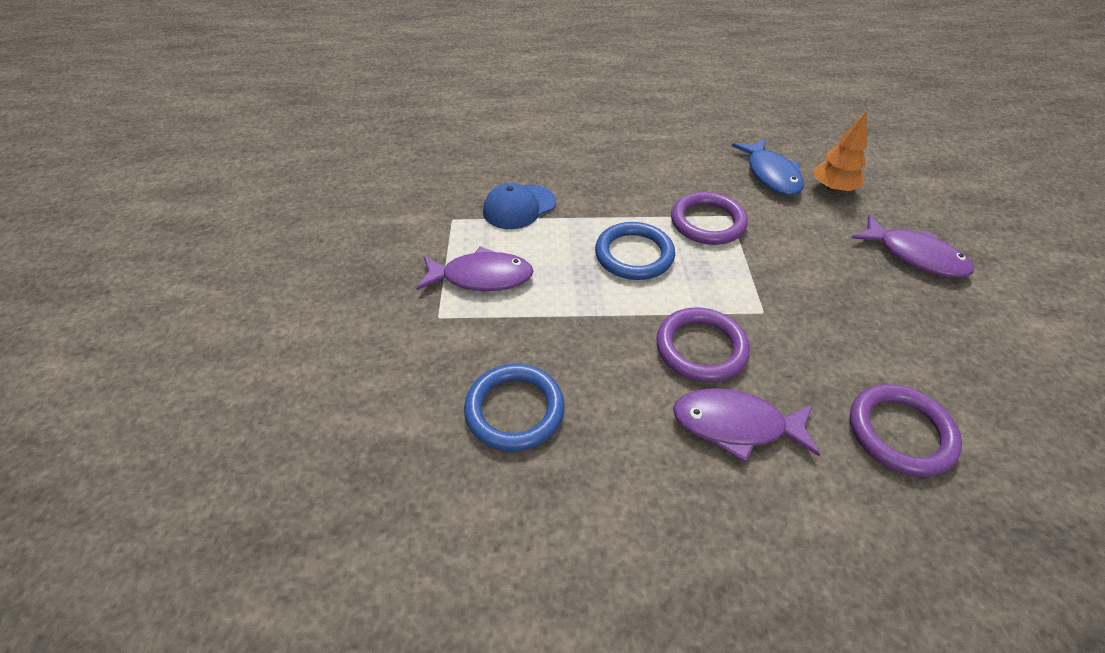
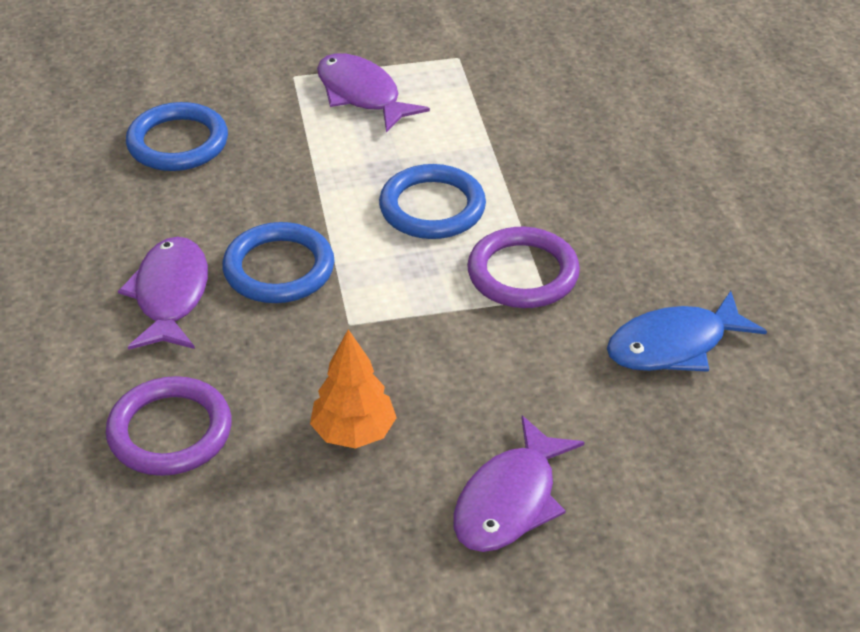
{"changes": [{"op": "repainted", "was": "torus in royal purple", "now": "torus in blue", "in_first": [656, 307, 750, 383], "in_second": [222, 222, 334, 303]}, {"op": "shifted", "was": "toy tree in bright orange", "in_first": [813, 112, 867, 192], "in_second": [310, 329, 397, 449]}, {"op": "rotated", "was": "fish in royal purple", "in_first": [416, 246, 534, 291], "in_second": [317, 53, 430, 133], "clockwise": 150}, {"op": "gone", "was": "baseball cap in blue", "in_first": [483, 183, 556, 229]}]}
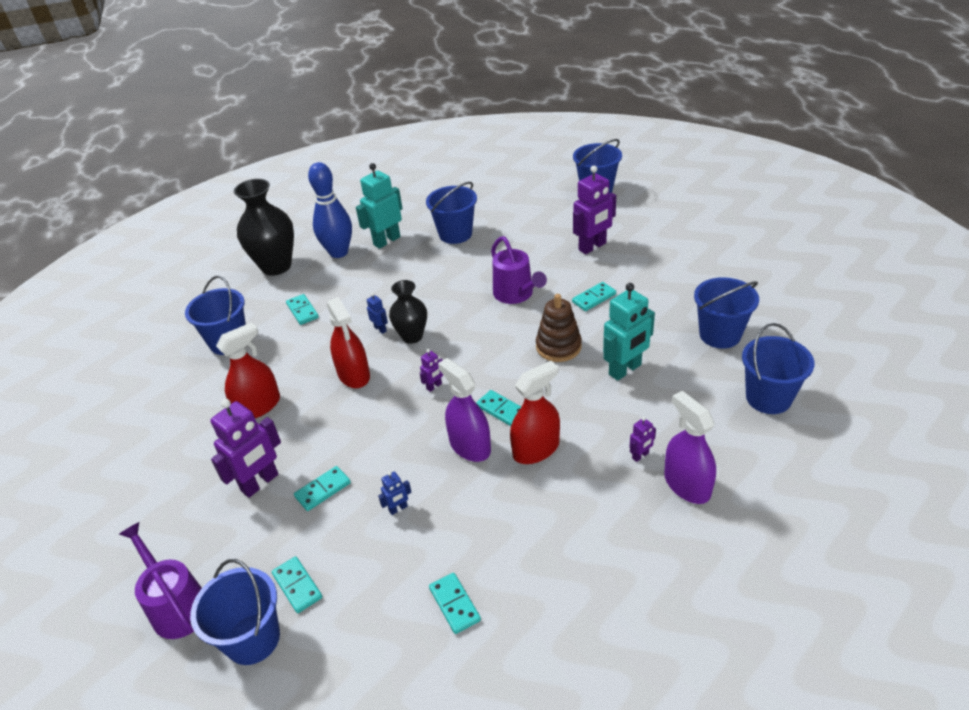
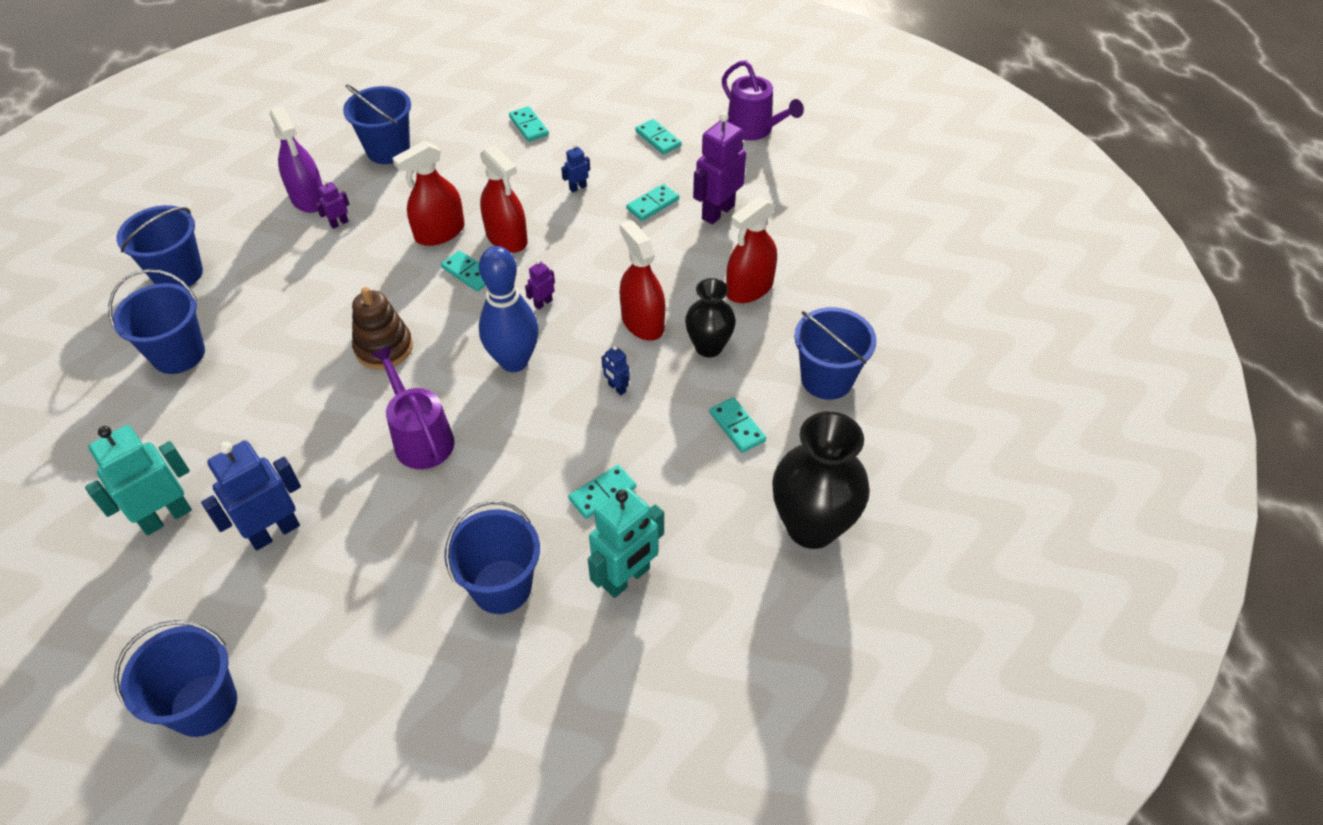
{"changes": [{"op": "shifted", "was": "robot figure in teal", "in_first": [603, 283, 655, 381], "in_second": [85, 425, 192, 535]}, {"op": "repainted", "was": "robot figure in royal purple", "now": "robot figure in blue", "in_first": [573, 166, 616, 254], "in_second": [201, 441, 301, 551]}, {"op": "shifted", "was": "sand bucket in blue", "in_first": [190, 559, 280, 665], "in_second": [343, 84, 411, 164]}, {"op": "shifted", "was": "bowling pin in blue", "in_first": [308, 162, 352, 258], "in_second": [479, 246, 539, 372]}, {"op": "repainted", "was": "spray bottle in royal purple", "now": "spray bottle in scarlet", "in_first": [438, 358, 491, 462], "in_second": [480, 145, 528, 253]}, {"op": "shifted", "was": "domino tile in teal", "in_first": [572, 282, 616, 311], "in_second": [568, 465, 636, 519]}, {"op": "shifted", "was": "vase in black", "in_first": [389, 280, 427, 344], "in_second": [685, 278, 736, 358]}]}
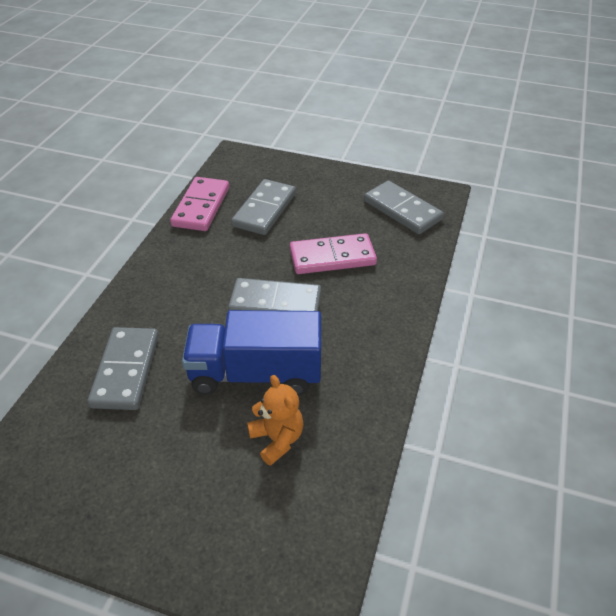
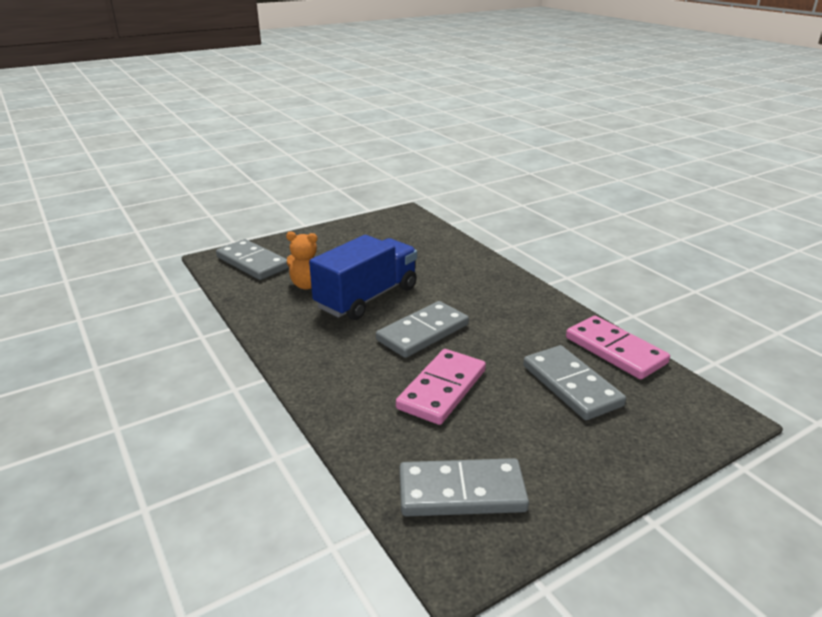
{"changes": [{"op": "shifted", "was": "domino tile in gray", "in_first": [87, 327, 159, 410], "in_second": [216, 239, 289, 280]}]}
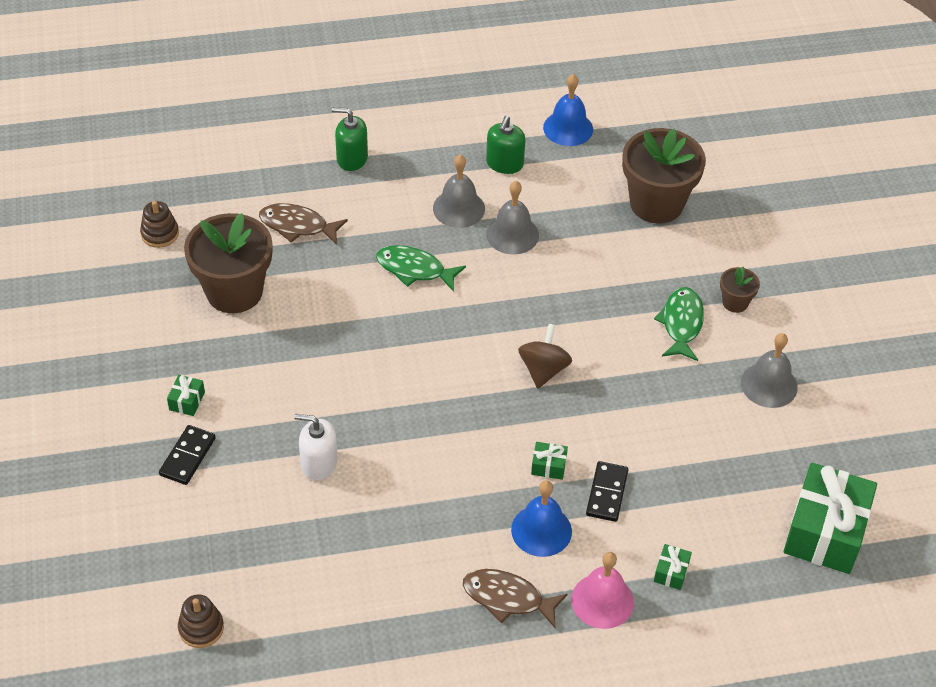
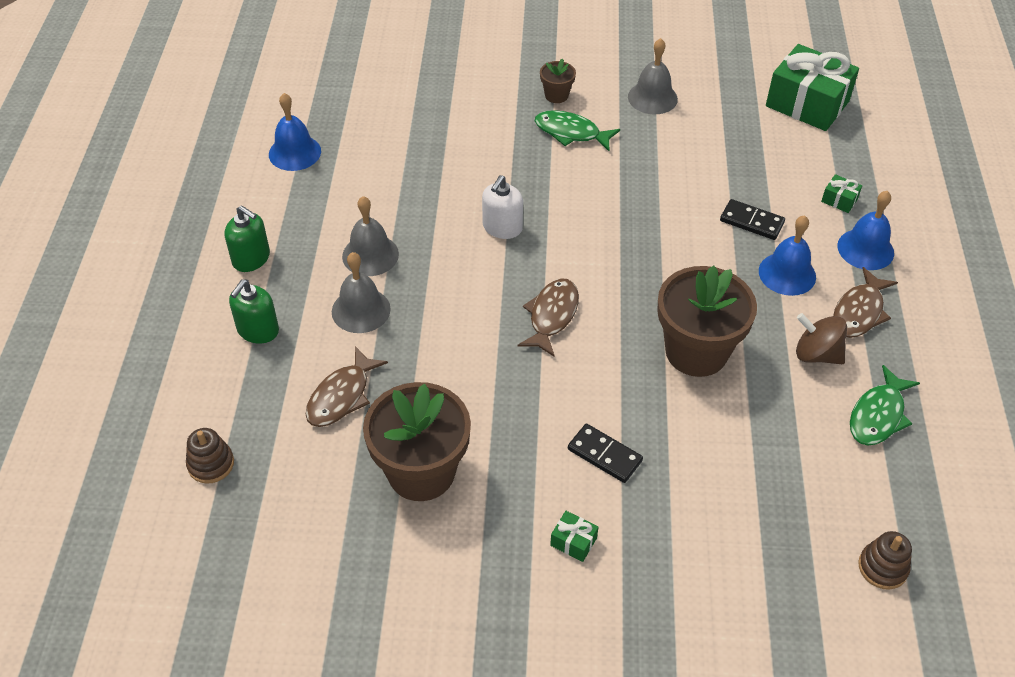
{"changes": [{"op": "shifted", "was": "ring stacker in russet", "in_first": [140, 201, 179, 248], "in_second": [186, 428, 234, 484]}, {"op": "shifted", "was": "soap pump in emerald", "in_first": [486, 116, 526, 174], "in_second": [224, 205, 270, 272]}, {"op": "shifted", "was": "bell in gray", "in_first": [486, 181, 539, 255], "in_second": [332, 252, 391, 333]}, {"op": "shifted", "was": "soap pump in pure white", "in_first": [294, 414, 337, 480], "in_second": [482, 175, 523, 239]}, {"op": "new", "now": "fish in russet", "in_second": [518, 278, 579, 357]}, {"op": "shifted", "was": "domino tile in black", "in_first": [159, 425, 216, 485], "in_second": [568, 424, 643, 483]}, {"op": "shifted", "was": "plant pot in russet", "in_first": [622, 128, 706, 224], "in_second": [657, 266, 757, 377]}, {"op": "shifted", "was": "toy top in russet", "in_first": [518, 324, 572, 388], "in_second": [796, 313, 847, 364]}, {"op": "repainted", "was": "bell in rose-pink", "now": "bell in blue", "in_first": [571, 552, 634, 629], "in_second": [837, 191, 894, 270]}, {"op": "shifted", "was": "fish in emerald", "in_first": [376, 245, 466, 292], "in_second": [850, 365, 920, 446]}, {"op": "gone", "was": "wrapped gift in emerald", "in_first": [531, 442, 568, 480]}]}
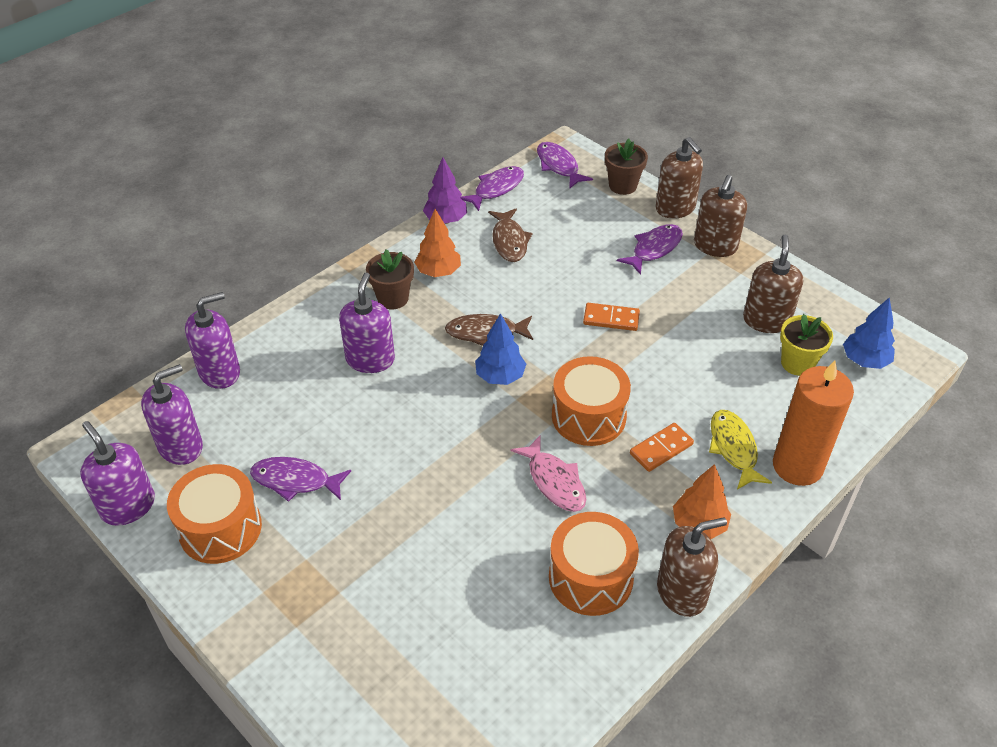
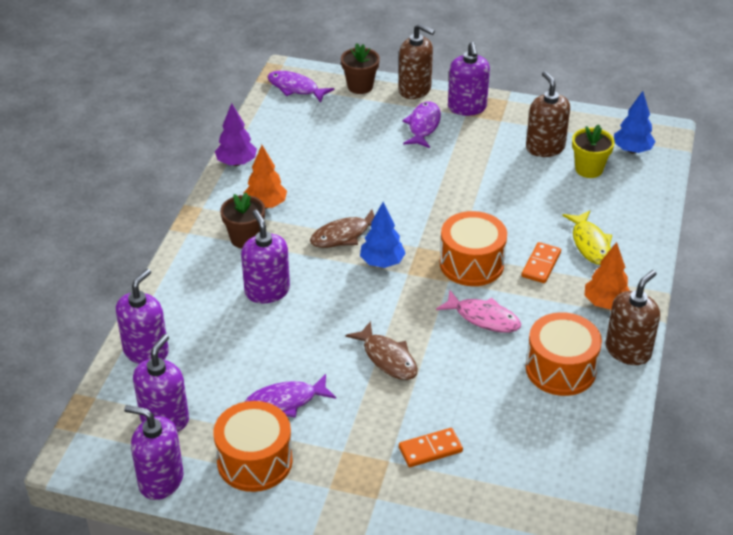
{"changes": [{"op": "shifted", "was": "fish in russet", "in_first": [488, 208, 533, 262], "in_second": [346, 321, 418, 380]}, {"op": "shifted", "was": "domino tile in bright orange", "in_first": [583, 303, 640, 331], "in_second": [399, 428, 463, 467]}, {"op": "repainted", "was": "soap pump in russet", "now": "soap pump in royal purple", "in_first": [694, 175, 747, 257], "in_second": [448, 42, 490, 116]}, {"op": "rotated", "was": "fish in yellow", "in_first": [709, 410, 772, 490], "in_second": [563, 211, 612, 265], "clockwise": -150}, {"op": "gone", "was": "fish in royal purple", "in_first": [461, 166, 524, 211]}, {"op": "gone", "was": "pillar candle in bright orange", "in_first": [773, 361, 854, 486]}]}
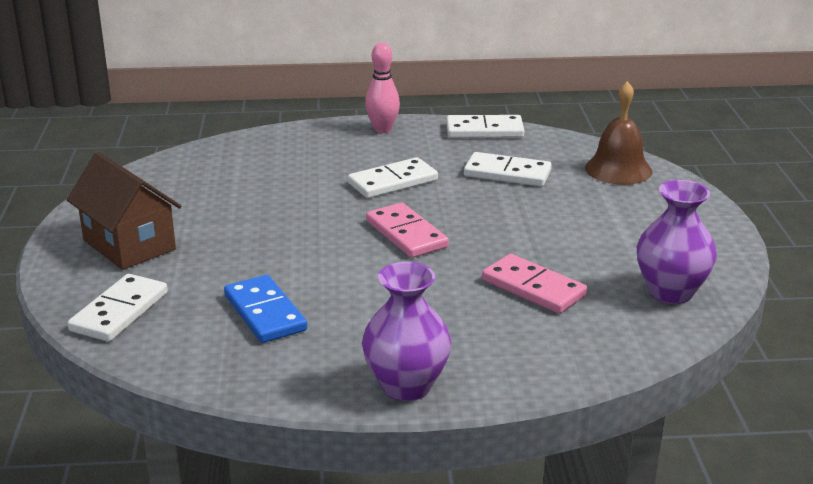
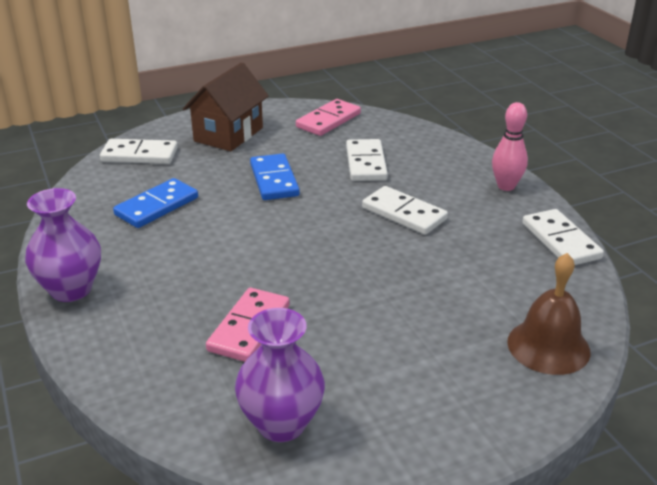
{"changes": [{"op": "new", "now": "domino tile in blue", "in_second": [250, 154, 300, 200]}, {"op": "shifted", "was": "domino tile in rose-pink", "in_first": [366, 203, 449, 258], "in_second": [296, 99, 361, 136]}, {"op": "shifted", "was": "domino tile in pure white", "in_first": [464, 152, 552, 187], "in_second": [346, 139, 388, 181]}]}
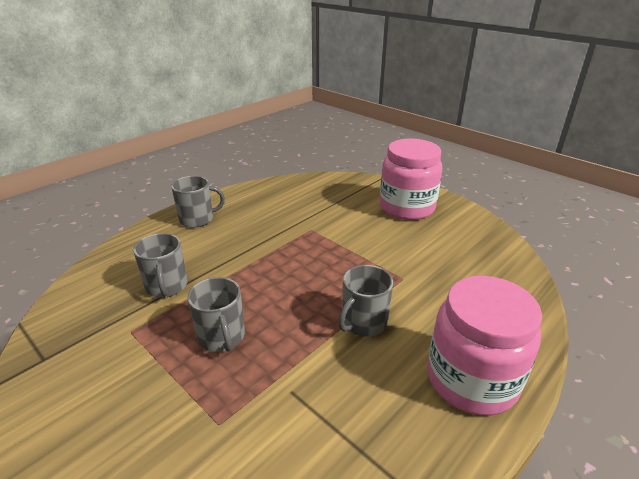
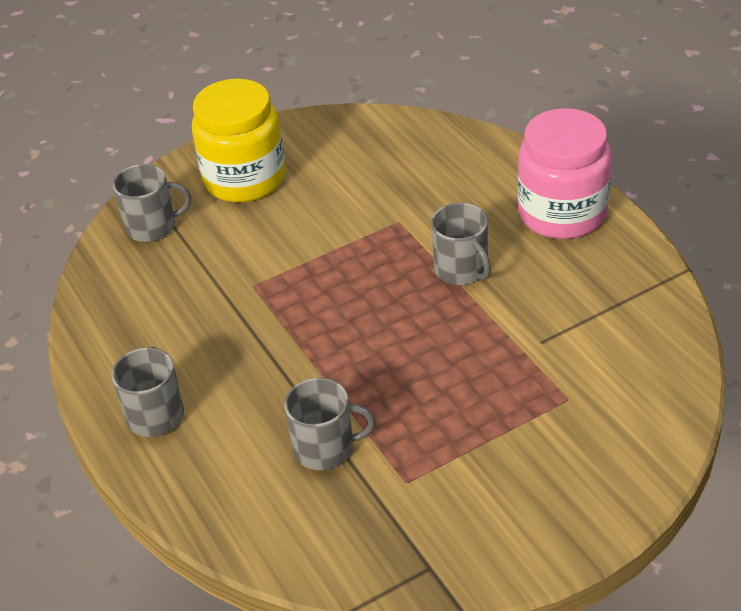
{"changes": [{"op": "shifted", "was": "mug in gray", "in_first": [187, 277, 245, 352], "in_second": [113, 164, 191, 242]}, {"op": "repainted", "was": "jar in rose-pink", "now": "jar in yellow", "in_first": [380, 139, 442, 220], "in_second": [192, 79, 286, 202]}]}
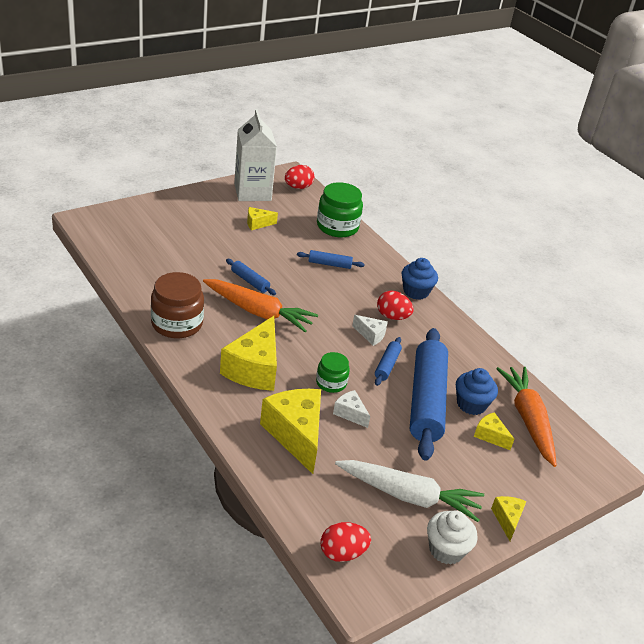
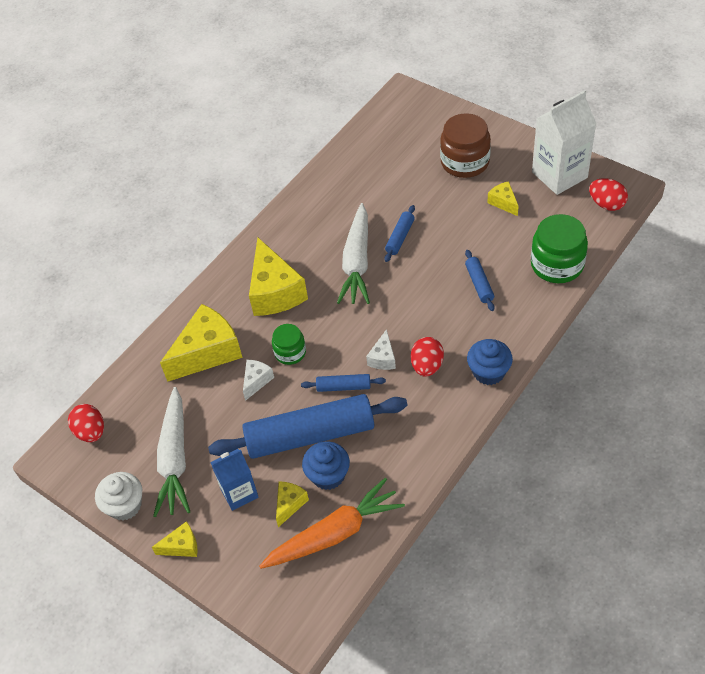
{"changes": [{"op": "new", "now": "carton in blue", "in_second": [210, 449, 259, 511]}, {"op": "rotated", "was": "piece of cheese in yellow", "in_first": [220, 316, 277, 391], "in_second": [249, 238, 308, 316], "clockwise": -105}, {"op": "repainted", "was": "toy carrot in bright orange", "now": "toy carrot in pure white", "in_first": [203, 279, 318, 332], "in_second": [337, 203, 370, 304]}, {"op": "shifted", "was": "jar in russet", "in_first": [151, 272, 204, 338], "in_second": [440, 113, 491, 178]}]}
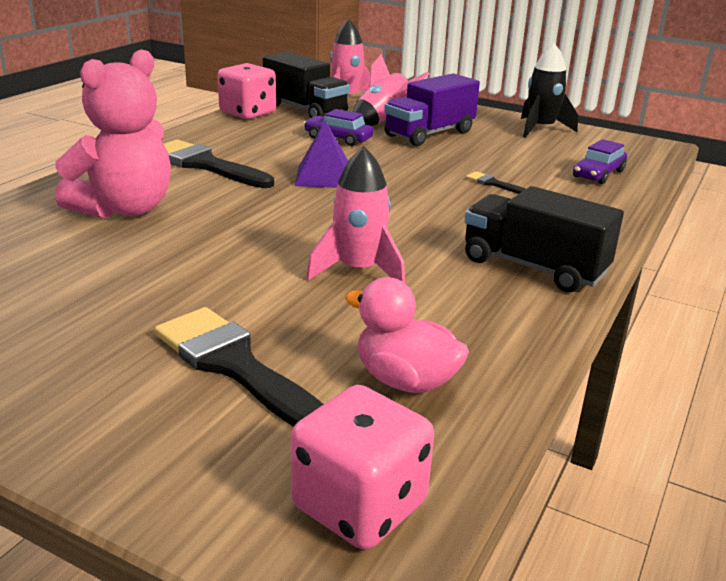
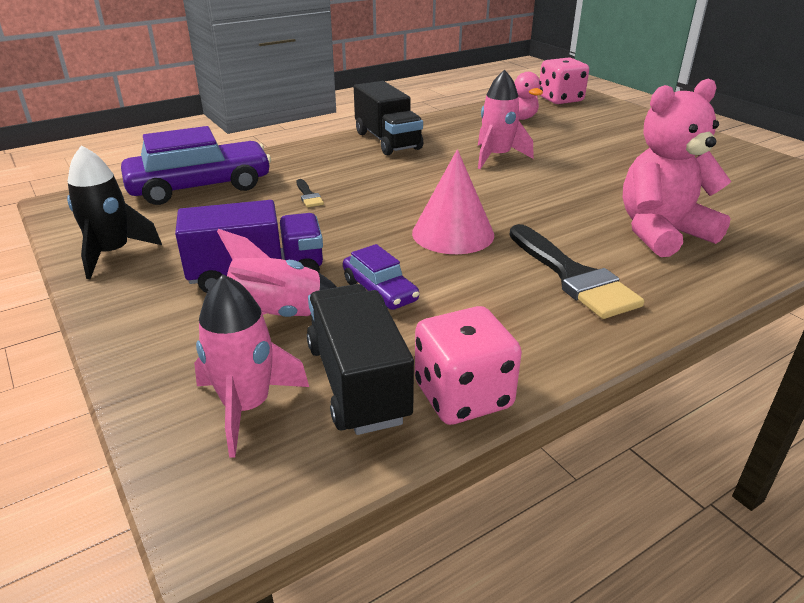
{"changes": [{"op": "scaled", "was": "toy car in royal purple", "in_first": [573, 139, 627, 184], "in_second": [121, 126, 271, 205], "ratio": 1.94}, {"op": "swapped", "was": "pyramid in royal purple", "now": "cone shape in rose-pink", "in_first": [295, 120, 348, 188], "in_second": [412, 149, 494, 254]}, {"op": "gone", "was": "paint brush in black", "in_first": [154, 307, 324, 427]}]}
